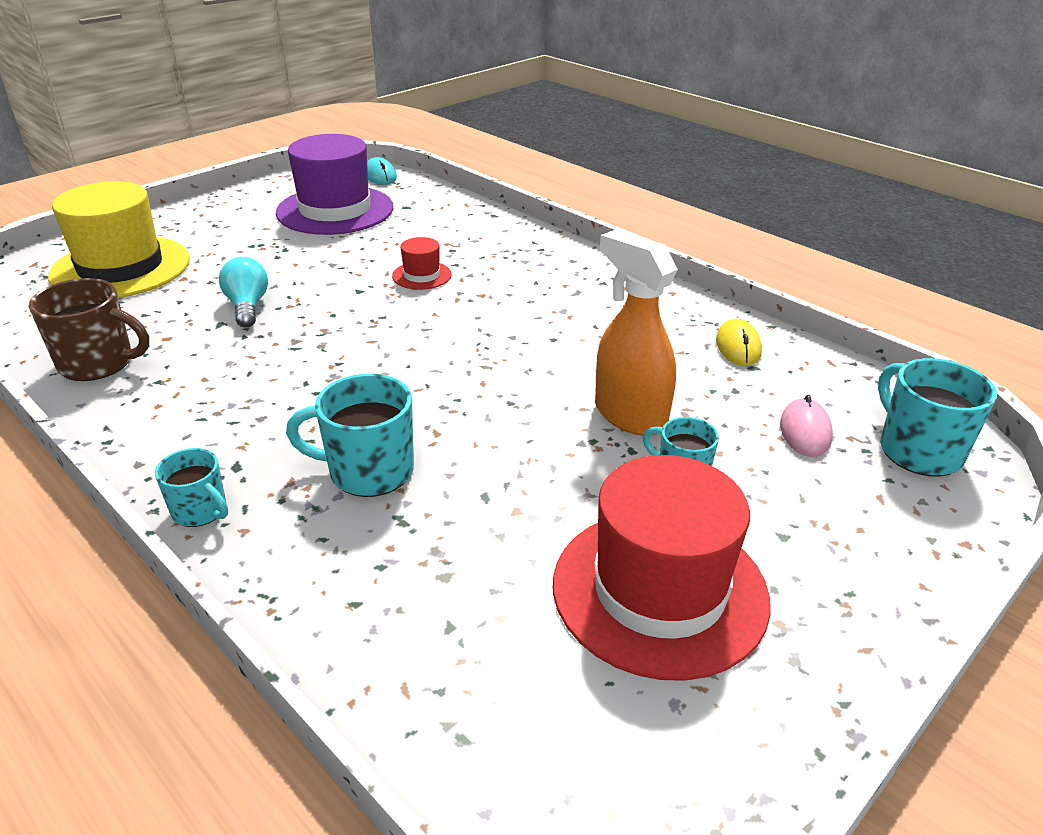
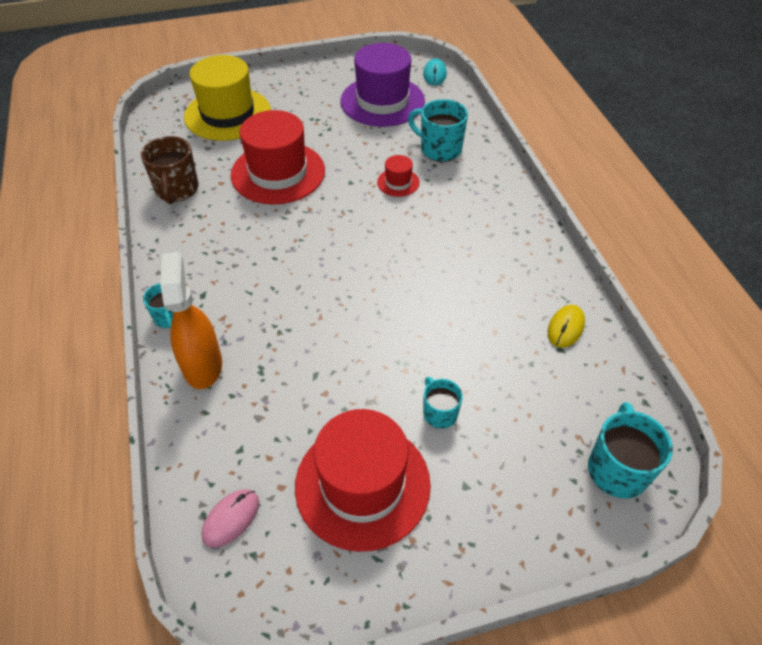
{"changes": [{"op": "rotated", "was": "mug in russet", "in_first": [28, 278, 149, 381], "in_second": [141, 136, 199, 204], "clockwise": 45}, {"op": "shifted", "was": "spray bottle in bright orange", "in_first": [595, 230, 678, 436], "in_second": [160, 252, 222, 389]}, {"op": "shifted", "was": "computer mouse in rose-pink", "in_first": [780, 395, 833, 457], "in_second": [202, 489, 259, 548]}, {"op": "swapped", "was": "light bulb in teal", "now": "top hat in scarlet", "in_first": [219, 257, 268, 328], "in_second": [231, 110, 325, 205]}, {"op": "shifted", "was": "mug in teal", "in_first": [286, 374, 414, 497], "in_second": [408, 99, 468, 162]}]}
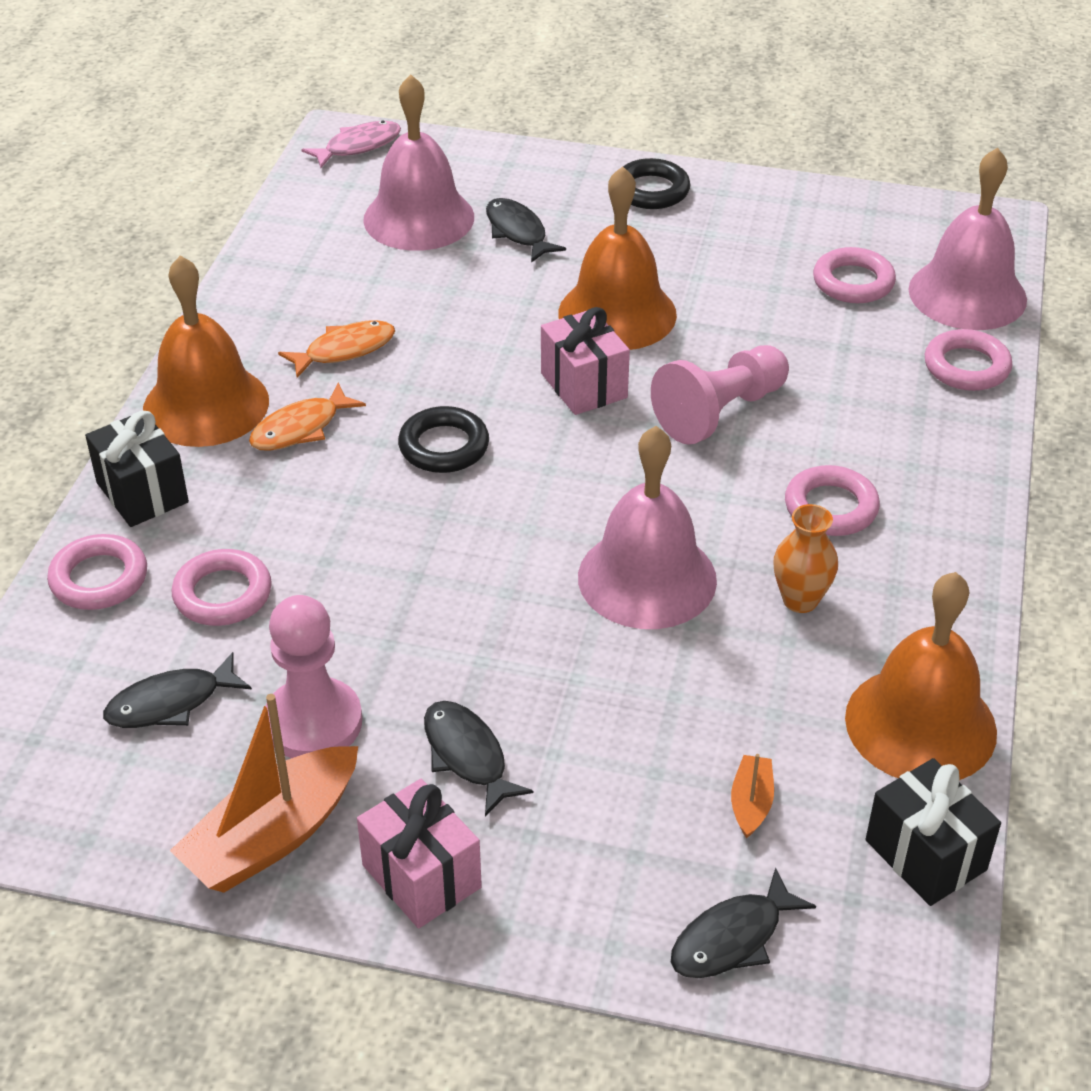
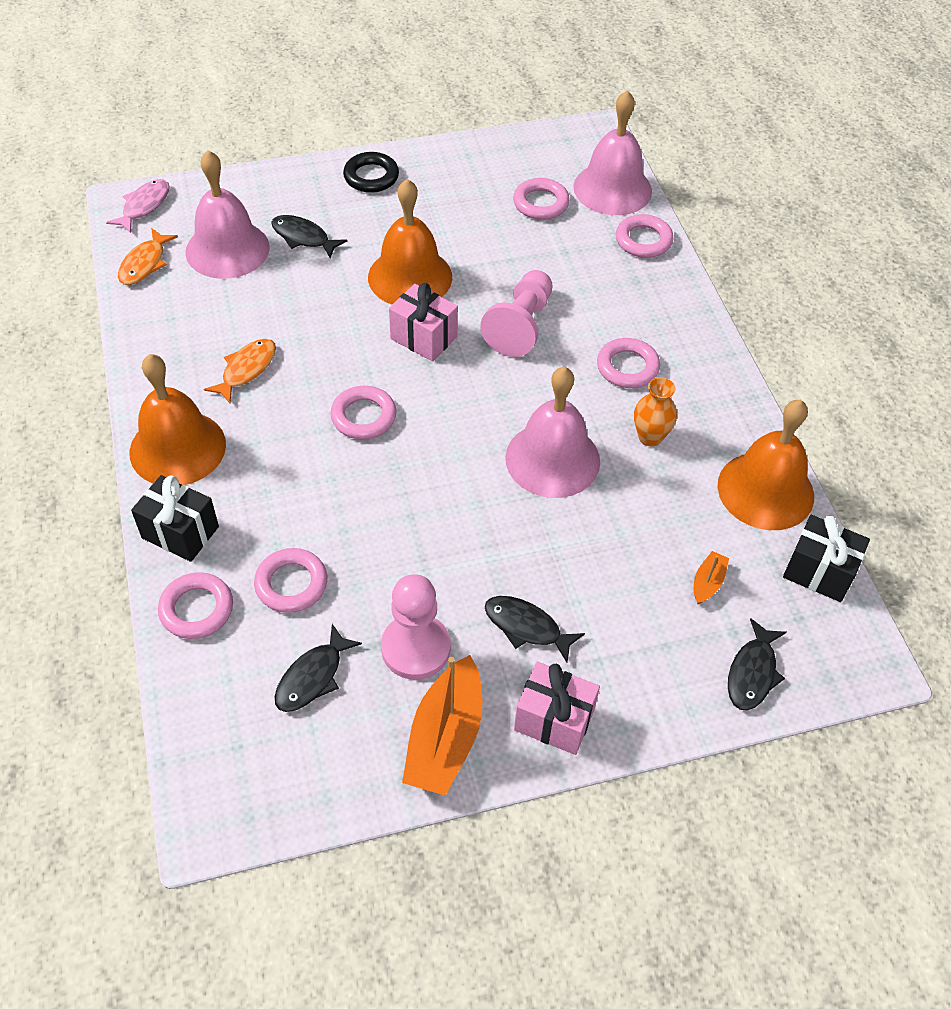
{"changes": [{"op": "shifted", "was": "fish in bright orange", "in_first": [249, 383, 366, 451], "in_second": [118, 228, 178, 285]}, {"op": "repainted", "was": "torus in black", "now": "torus in rose-pink", "in_first": [398, 406, 489, 473], "in_second": [330, 386, 397, 439]}, {"op": "rotated", "was": "toy boat in bright orange", "in_first": [731, 754, 774, 838], "in_second": [694, 551, 729, 604], "clockwise": 45}]}
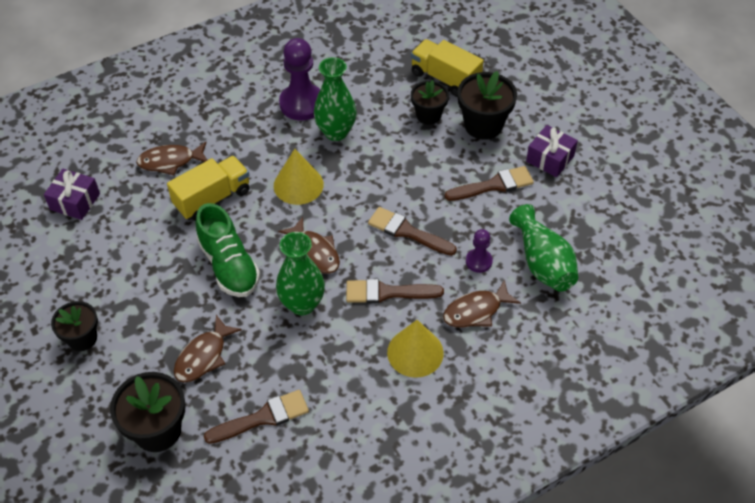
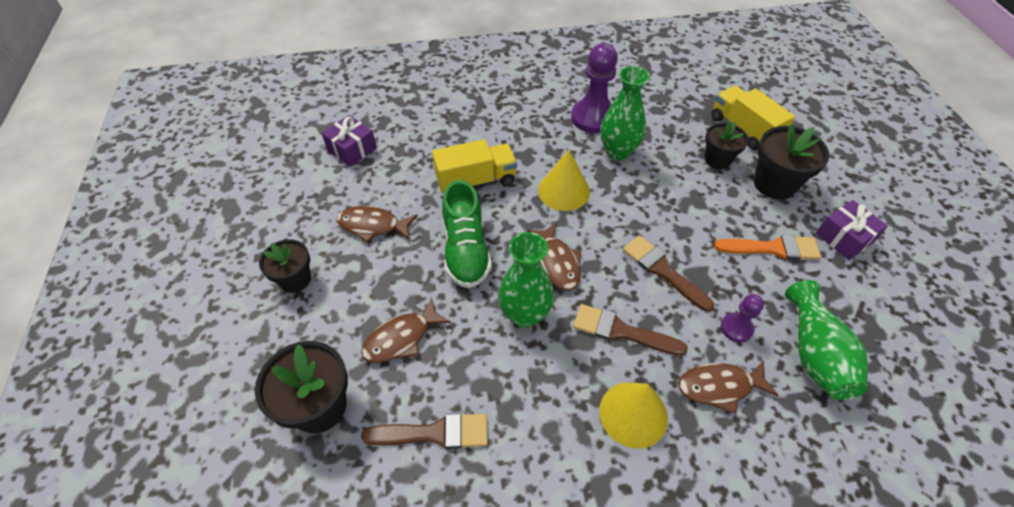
{"changes": [{"op": "shifted", "was": "fish in russet", "in_first": [136, 142, 207, 175], "in_second": [337, 206, 418, 243]}, {"op": "repainted", "was": "paint brush in russet", "now": "paint brush in bright orange", "in_first": [444, 166, 534, 201], "in_second": [714, 235, 821, 260]}]}
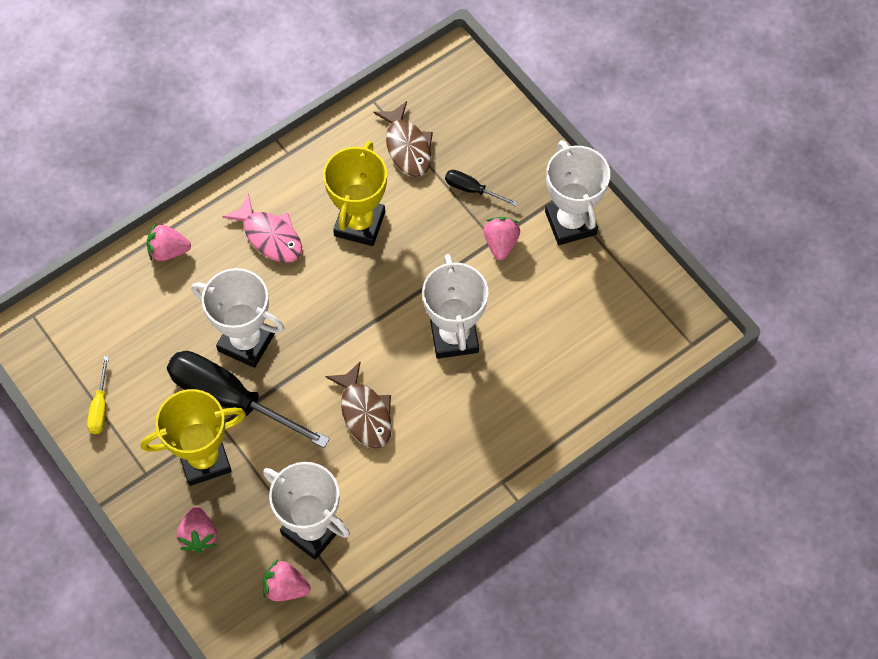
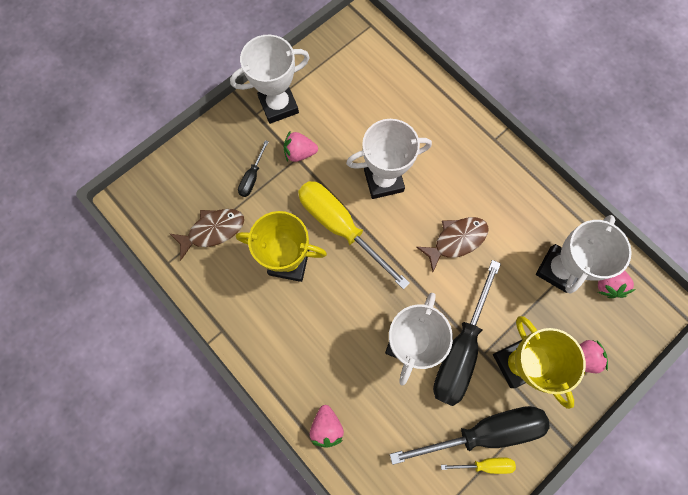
{"changes": [{"op": "new", "now": "flat screwdriver in yellow", "in_second": [298, 181, 410, 289]}, {"op": "new", "now": "flat screwdriver in black", "in_second": [390, 406, 550, 465]}, {"op": "gone", "was": "fish in rose-pink", "in_first": [222, 194, 302, 263]}]}
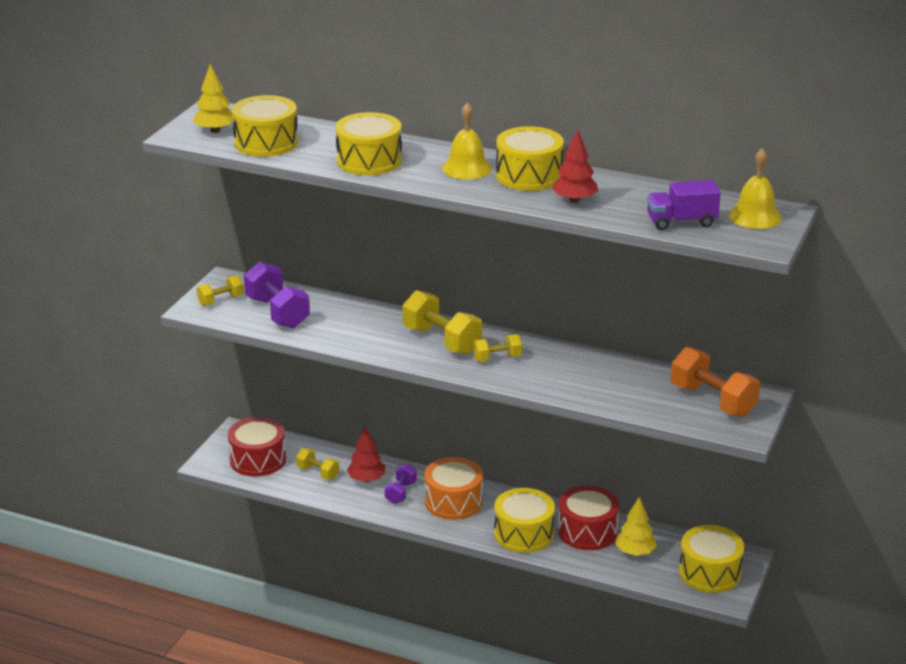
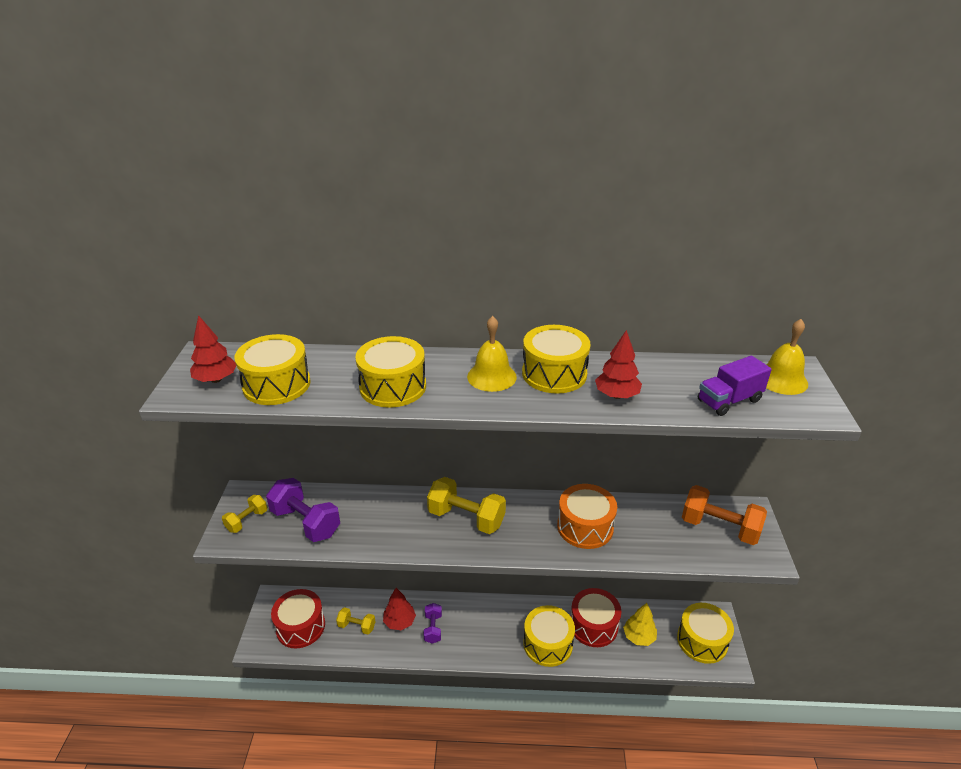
{"changes": [{"op": "repainted", "was": "toy tree in yellow", "now": "toy tree in scarlet", "in_first": [193, 64, 234, 133], "in_second": [190, 315, 236, 383]}, {"op": "shifted", "was": "drum in bright orange", "in_first": [424, 457, 483, 520], "in_second": [557, 484, 617, 549]}, {"op": "gone", "was": "free weight in yellow", "in_first": [473, 334, 523, 362]}]}
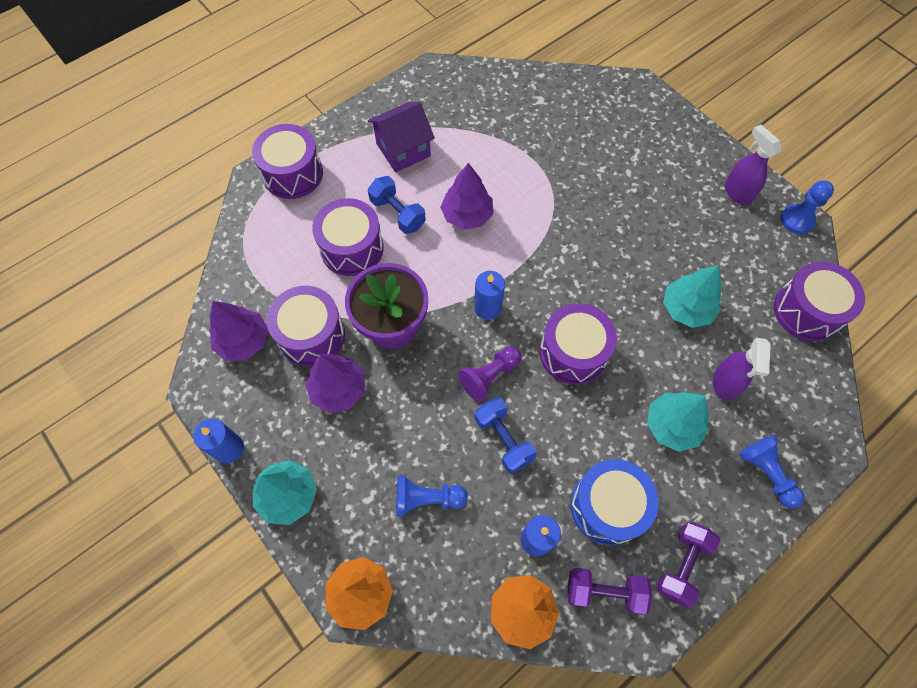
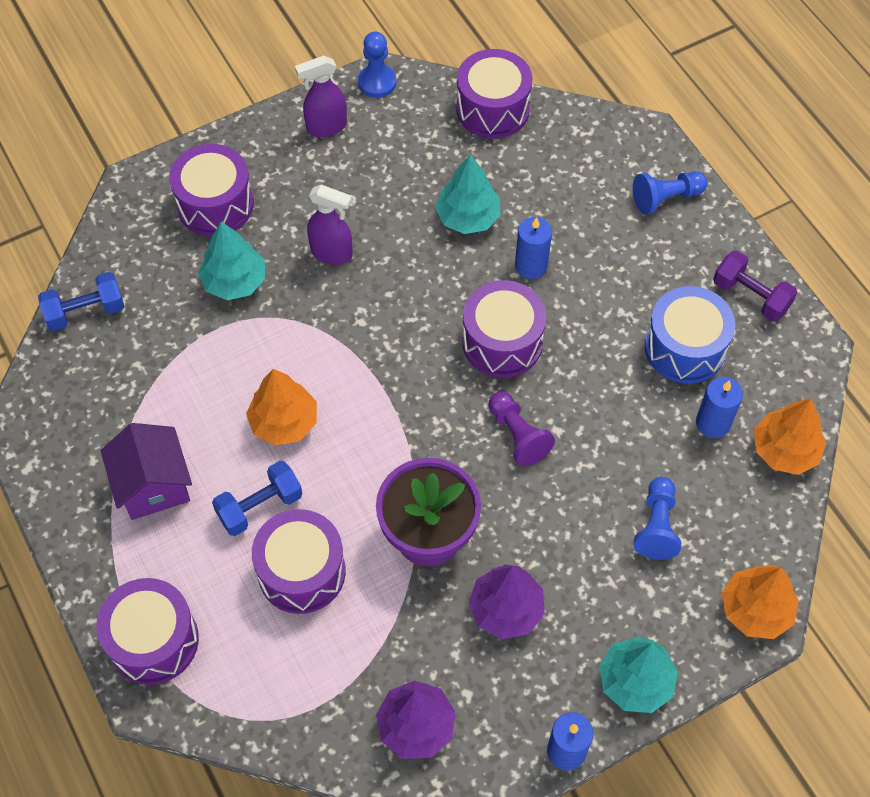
{"changes": [{"op": "shifted", "was": "free weight in blue", "in_first": [475, 397, 537, 474], "in_second": [38, 272, 125, 331]}, {"op": "shifted", "was": "drum in royal purple", "in_first": [267, 286, 345, 366], "in_second": [169, 144, 254, 237]}, {"op": "shifted", "was": "toy tree in teal", "in_first": [647, 392, 709, 452], "in_second": [198, 221, 265, 300]}, {"op": "repainted", "was": "toy tree in royal purple", "now": "toy tree in bright orange", "in_first": [440, 163, 493, 230], "in_second": [246, 369, 317, 445]}, {"op": "shifted", "was": "spray bottle in royal purple", "in_first": [713, 338, 771, 401], "in_second": [307, 185, 353, 265]}, {"op": "shifted", "was": "pillar candle in blue", "in_first": [474, 271, 505, 320], "in_second": [515, 217, 552, 279]}, {"op": "gone", "was": "free weight in royal purple", "in_first": [568, 568, 652, 614]}]}
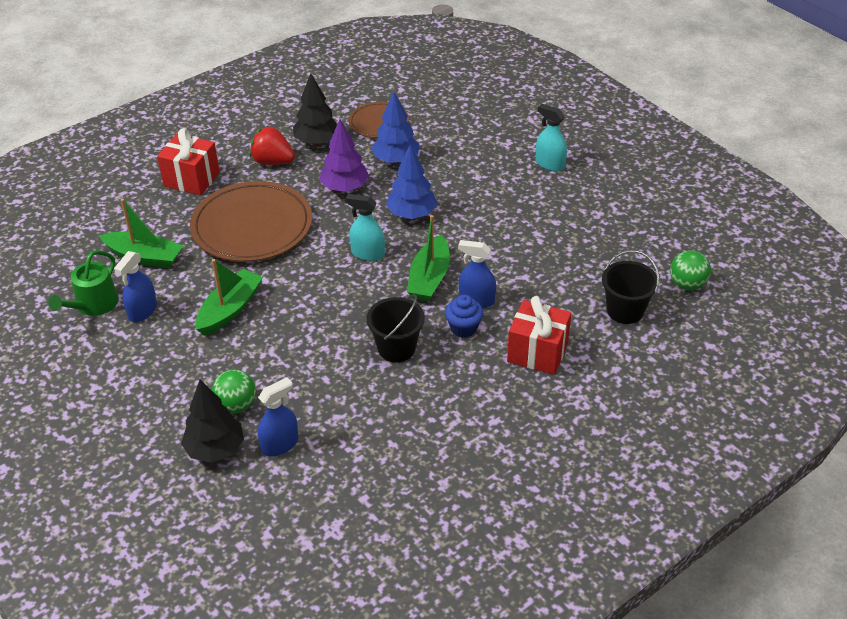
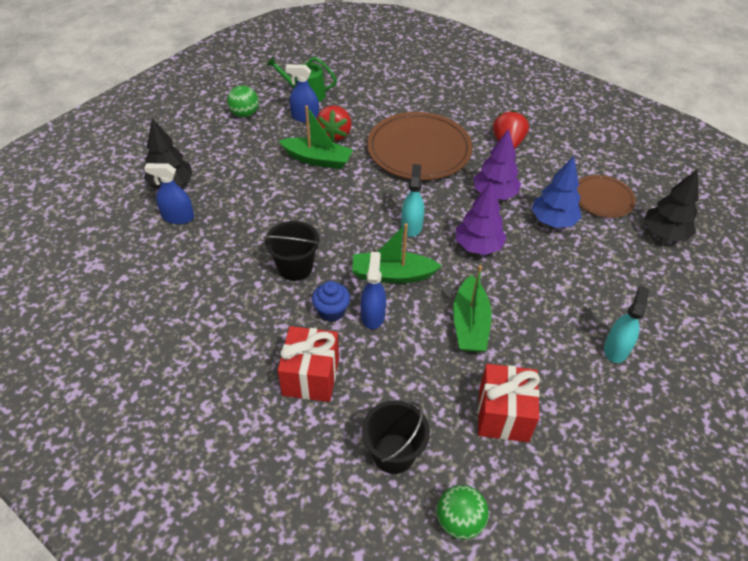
{"changes": [{"op": "rotated", "was": "spray bottle in blue", "in_first": [258, 377, 298, 456], "in_second": [144, 163, 194, 224], "clockwise": 150}, {"op": "shifted", "was": "ball in emerald", "in_first": [212, 370, 256, 414], "in_second": [227, 85, 259, 118]}, {"op": "new", "now": "toy strawberry in scarlet", "in_second": [317, 105, 352, 142]}, {"op": "shifted", "was": "toy boat in emerald", "in_first": [99, 199, 183, 268], "in_second": [453, 265, 492, 352]}, {"op": "repainted", "was": "toy tree in blue", "now": "toy tree in royal purple", "in_first": [386, 144, 437, 219], "in_second": [456, 181, 507, 255]}, {"op": "shifted", "was": "wrapped gift in scarlet", "in_first": [157, 128, 220, 196], "in_second": [478, 364, 540, 442]}, {"op": "shifted", "was": "toy tree in black", "in_first": [293, 73, 337, 145], "in_second": [644, 169, 698, 241]}]}
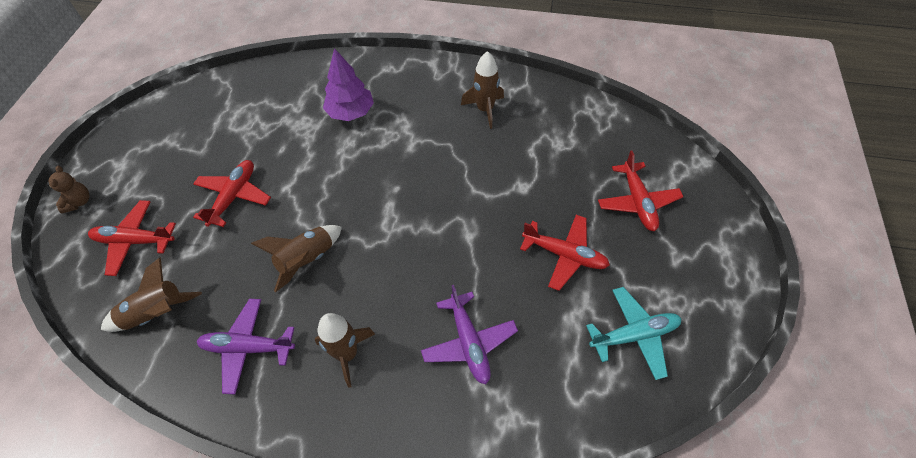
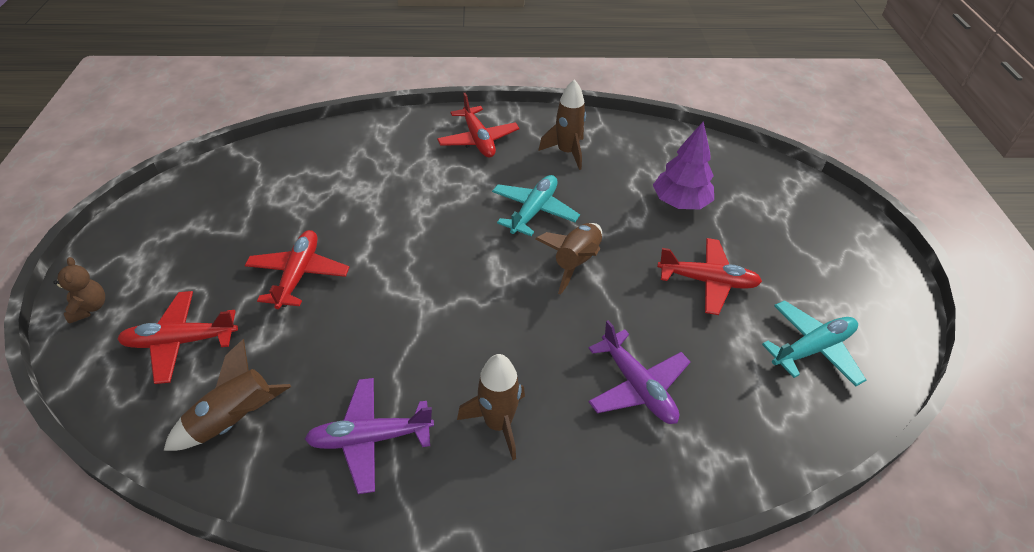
{"changes": [{"op": "shifted", "was": "aeroplane in scarlet", "in_first": [598, 151, 683, 231], "in_second": [437, 93, 519, 158]}, {"op": "new", "now": "aeroplane in teal", "in_second": [492, 175, 580, 236]}, {"op": "shifted", "was": "toy rocket in russet", "in_first": [251, 225, 342, 292], "in_second": [536, 223, 602, 295]}, {"op": "shifted", "was": "toy tree in royal purple", "in_first": [323, 48, 374, 121], "in_second": [653, 122, 714, 209]}]}
